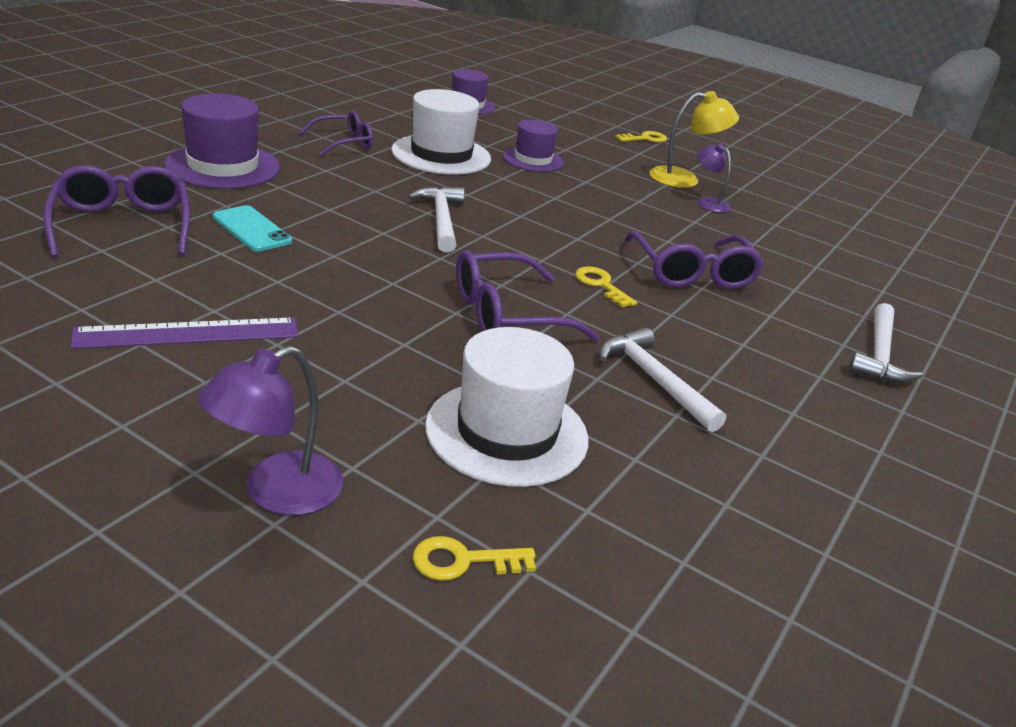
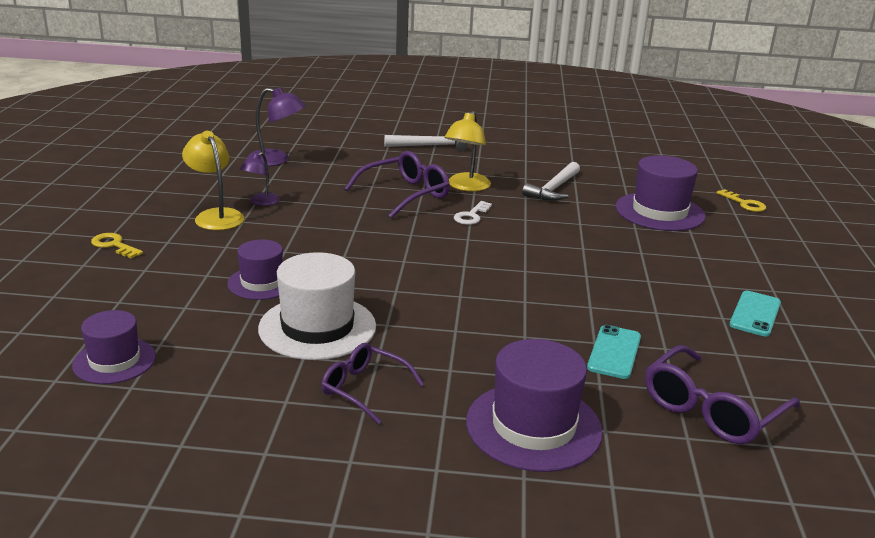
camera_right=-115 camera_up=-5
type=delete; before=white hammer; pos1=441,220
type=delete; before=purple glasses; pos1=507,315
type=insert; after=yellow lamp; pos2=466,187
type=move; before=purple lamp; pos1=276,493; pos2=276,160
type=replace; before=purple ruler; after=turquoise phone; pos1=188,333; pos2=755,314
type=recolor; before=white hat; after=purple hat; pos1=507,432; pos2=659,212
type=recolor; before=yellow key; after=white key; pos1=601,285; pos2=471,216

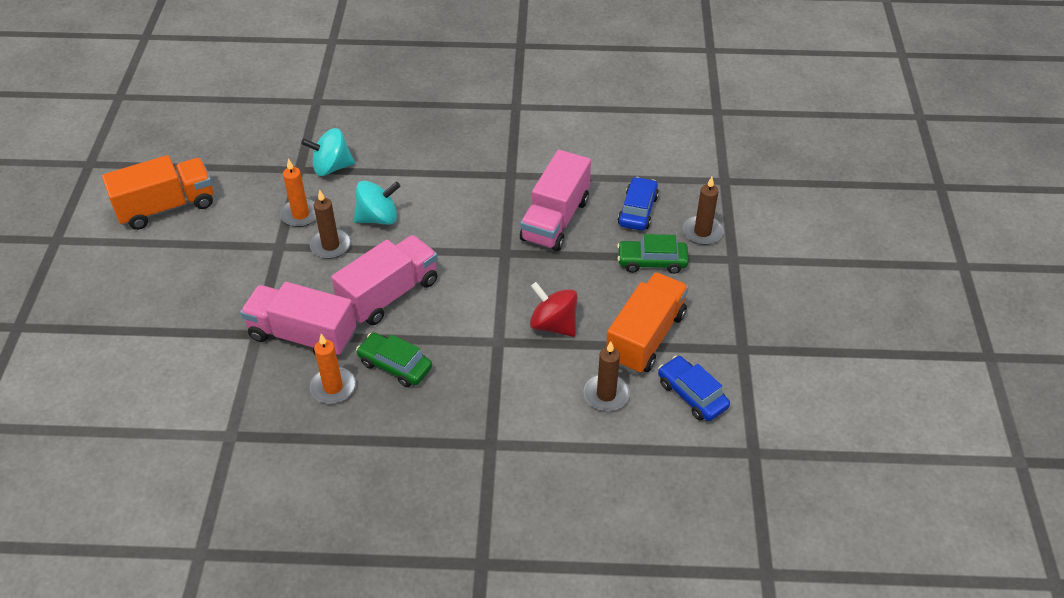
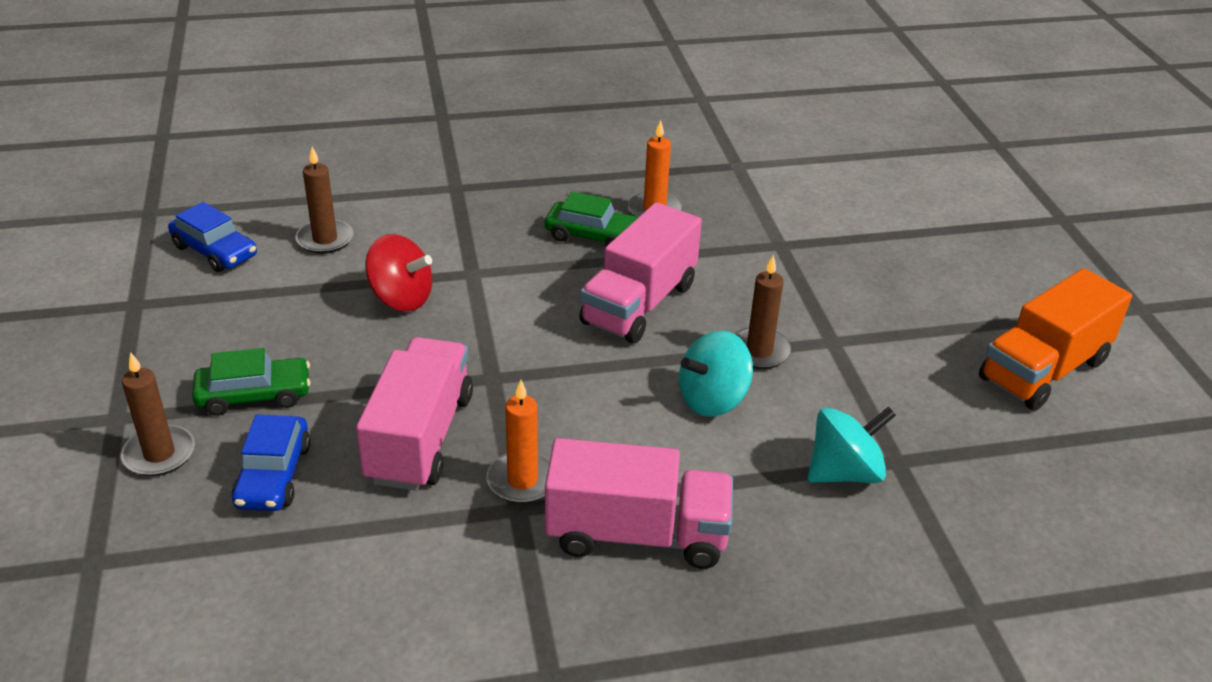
camera_right=165 camera_up=-10
type=delete; before=orange truck; pos1=645,337
type=move; before=pink truck; pos1=302,335; pos2=637,534
type=move; before=orange candle; pos1=300,214; pos2=522,480

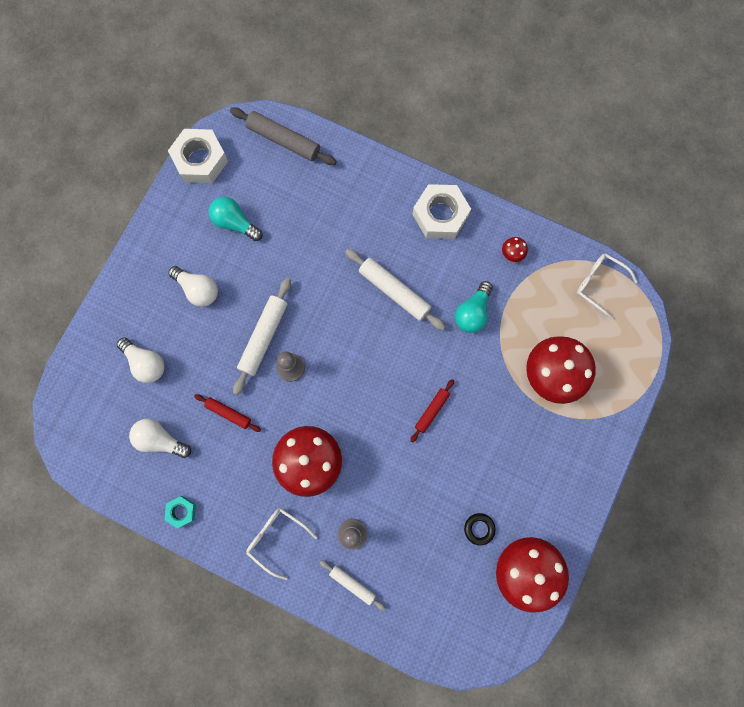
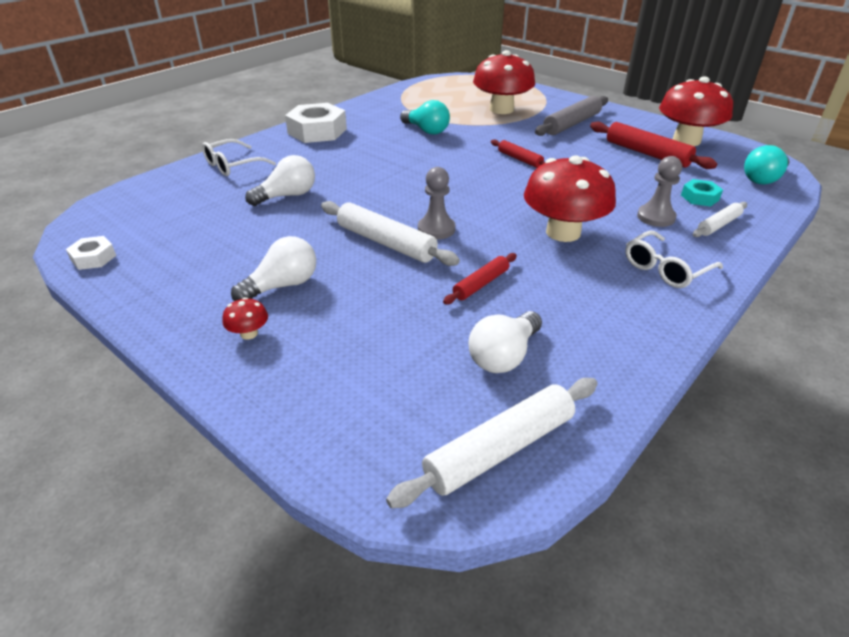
camera_right=-75 camera_up=-40
type=move; before=white light bulb; pos1=146,363; pos2=287,196
type=move; before=turquoise nut; pos1=181,511; pos2=700,197
type=move; before=turquoise light bulb; pos1=235,223; pos2=763,179
type=move; before=grey rolling pin; pos1=283,140; pos2=572,124
type=move; before=white rolling pin; pos1=394,291; pos2=499,449
type=move; before=red mushroom; pos1=512,253; pos2=249,333
type=move; before=white glasses; pos1=599,284; pos2=233,165
type=replace; before=black ring; after=red rolling pin; pos1=479,529; pos2=647,154
type=resize; before=white nut; pos1=200,160; pos2=93,258; scale=0.51

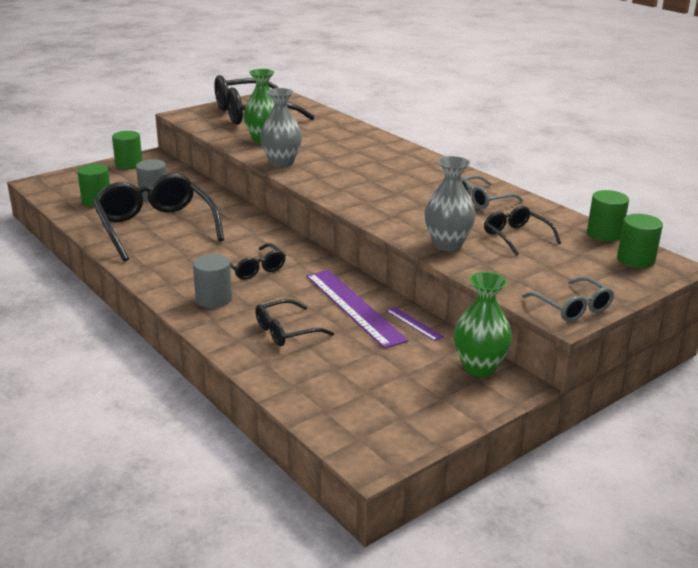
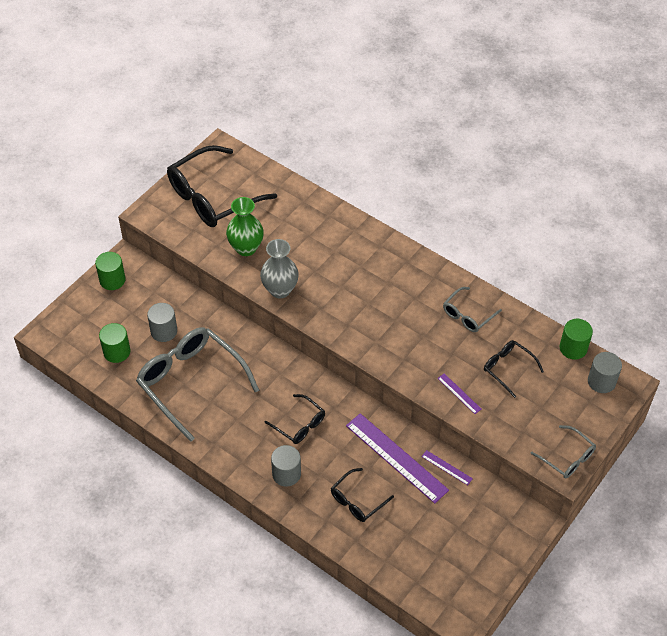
camera_right=-15 camera_up=25
type=delete; before=green vase; pos1=479,368
type=replace; before=grey vase; after=purple ruler; pos1=447,244; pos2=459,393
type=recolor; before=black glasses; after=grey glasses; pos1=155,227; pos2=191,382
type=recolor; before=green cylinder; after=grey cylinder; pos1=635,260; pos2=601,381

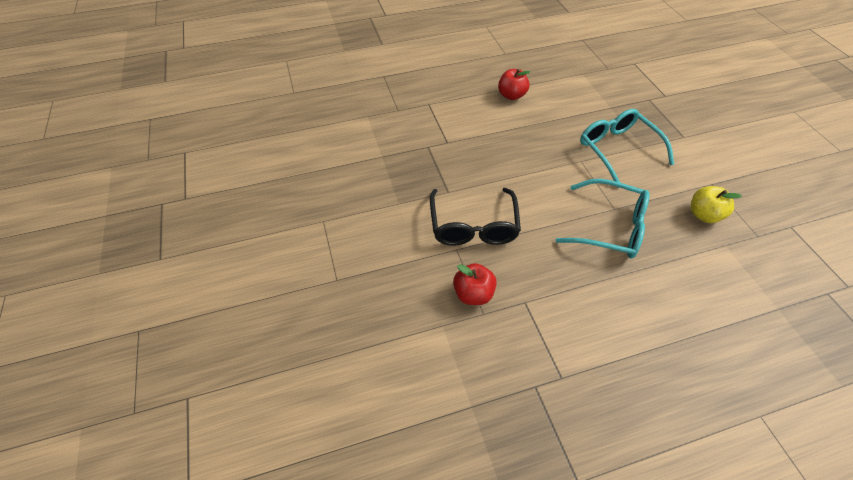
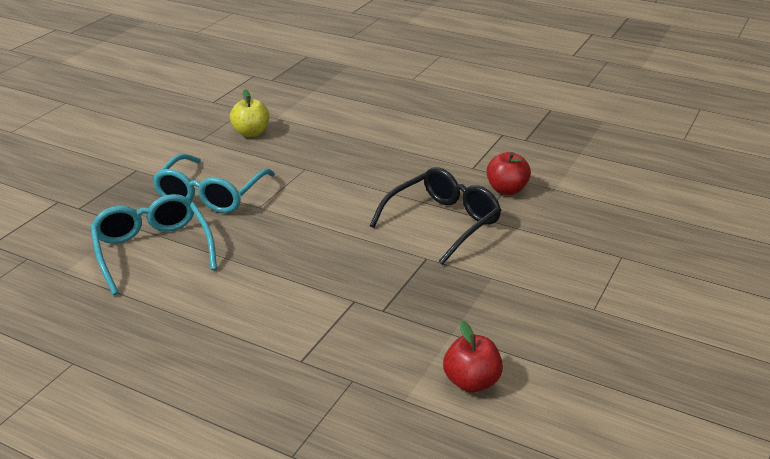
camera_right=-135 camera_up=-20
type=move; before=red apple; pos1=511,95; pos2=471,382
type=move; before=turquoise glasses; pos1=610,227; pos2=153,250

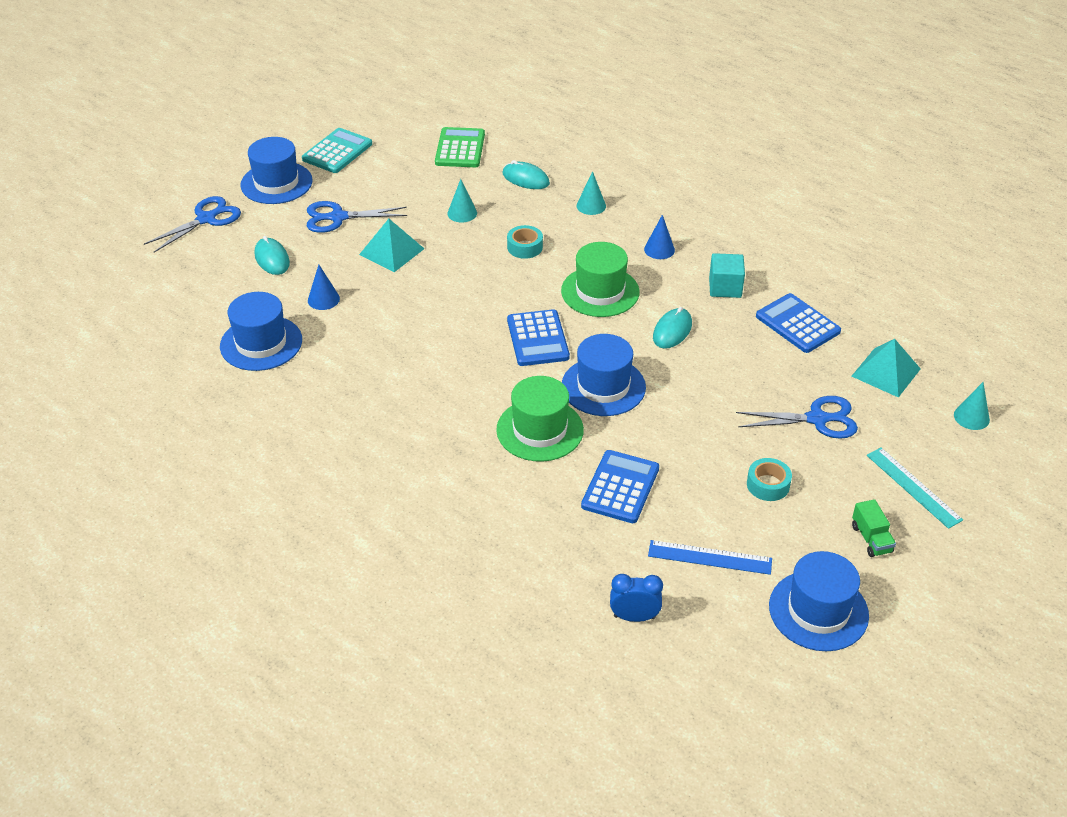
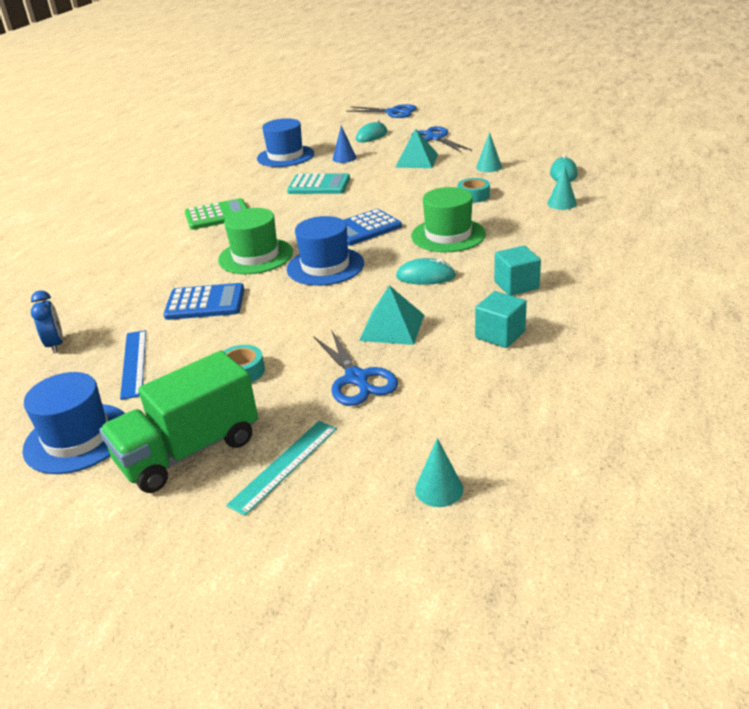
camera_right=70 camera_up=-10
type=delete; before=blue hat; pos1=276,183
type=delete; before=blue cone; pos1=659,249
type=move; before=turquoise calculator; pos1=337,151; pos2=319,185
type=move; before=green calculator; pos1=460,148; pos2=217,215
type=move; before=turquoise pyramid; pos1=886,372; pos2=392,327
type=replace; before=blue calculator; after=turquoise cube; pos1=797,324; pos2=500,335
type=resize; before=green truck; pos1=871,539; pos2=189,451; scale=2.3

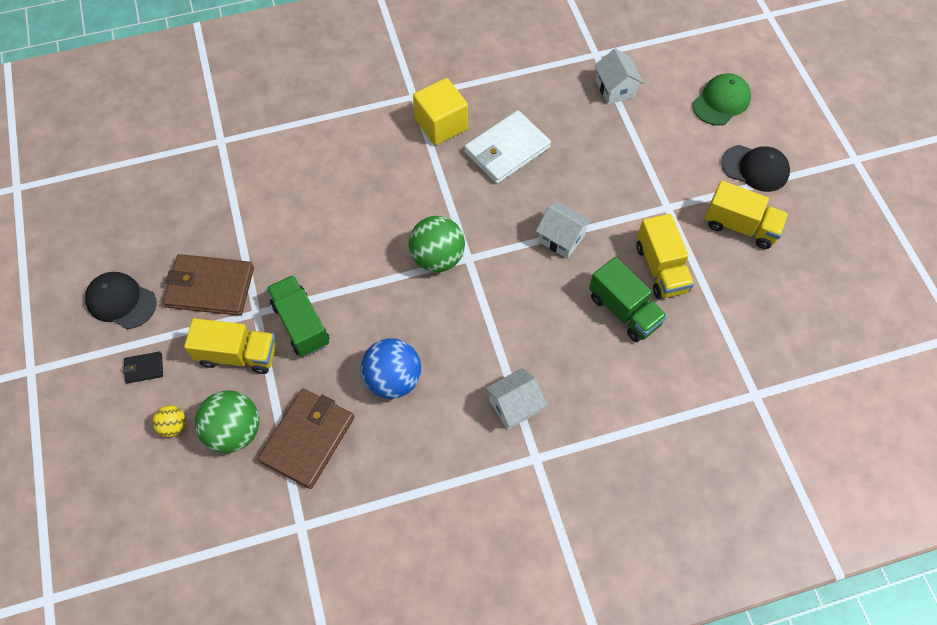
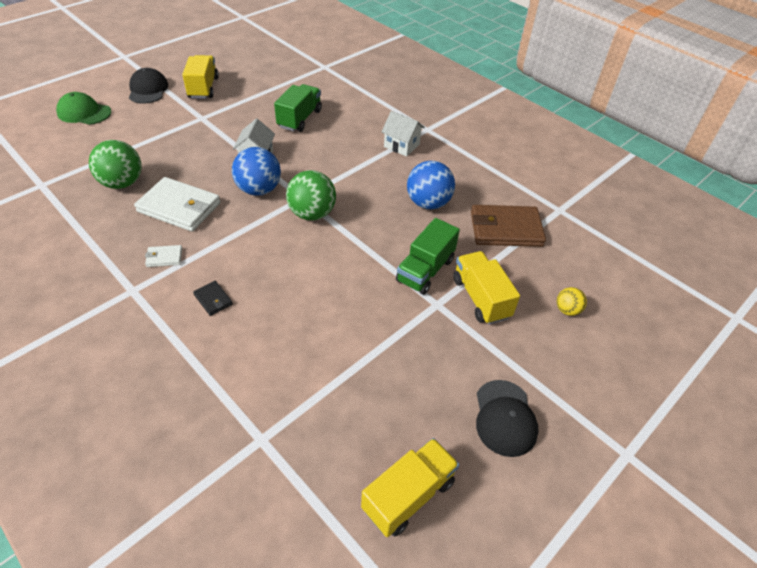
camera_right=-120 camera_up=-15
type=delete; before=brown wallet; pos1=210,287
type=delete; before=white house; pos1=615,89
type=insert; after=blue ball; pos2=259,190
type=move; before=black wallet; pos1=144,368; pos2=213,299
type=move; before=green ball; pos1=235,431; pos2=122,183
type=move; before=yellow truck; pos1=661,268; pos2=408,495
type=replace; before=yellow cube; after=white wallet; pos1=441,124; pos2=164,257

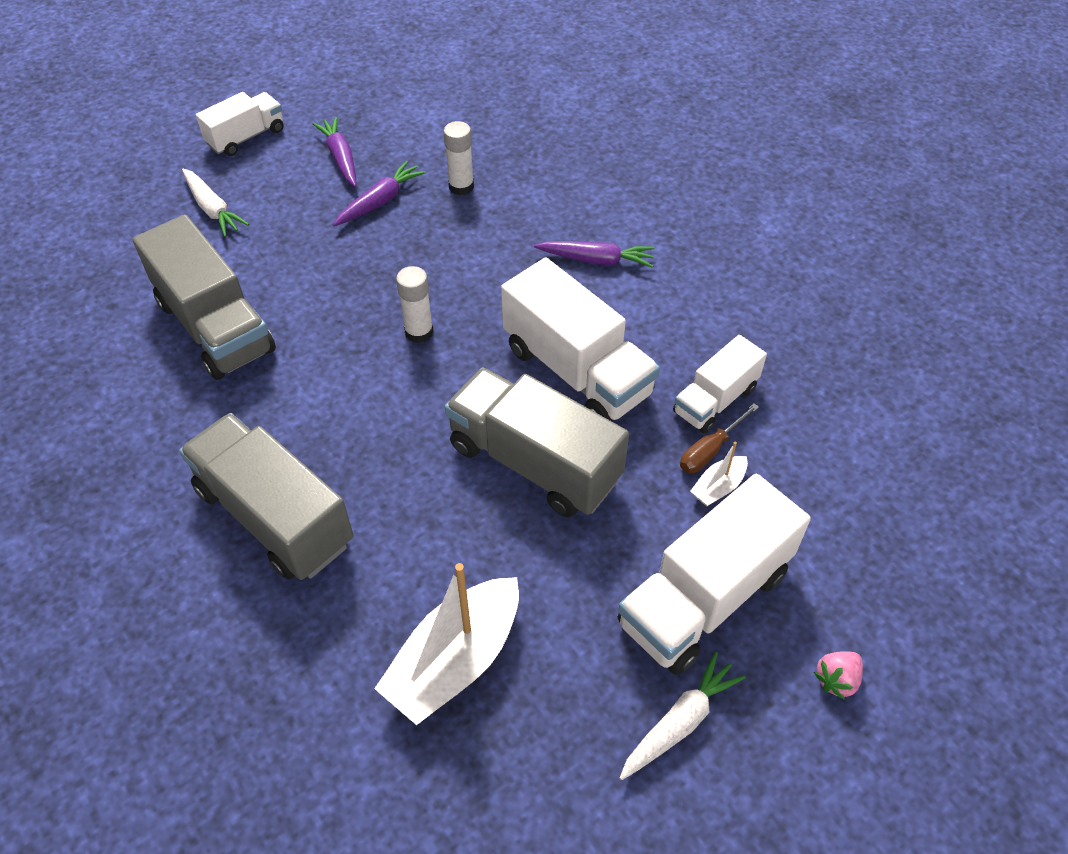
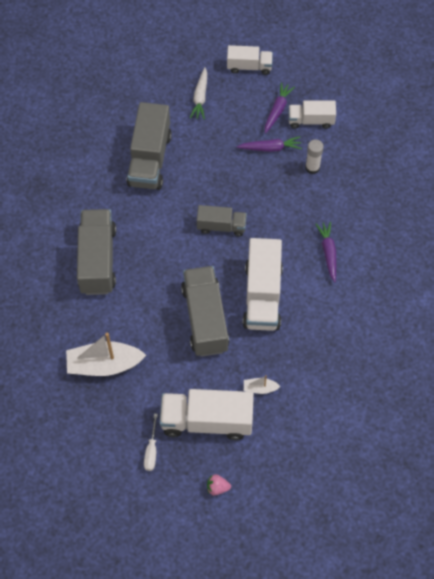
camera_right=45 camera_up=10
type=delete; before=brown screwdriver; pos1=710,450
type=move; before=white truck; pos1=715,400; pos2=311,121
type=replace; before=white glue stick; after=grey truck; pos1=419,332; pos2=221,226
type=replace; before=white carrot; after=white screwdriver; pos1=680,722; pos2=151,450
type=rotate; before=purple carrot; pos1=597,260; pos2=328,253; turn=-150

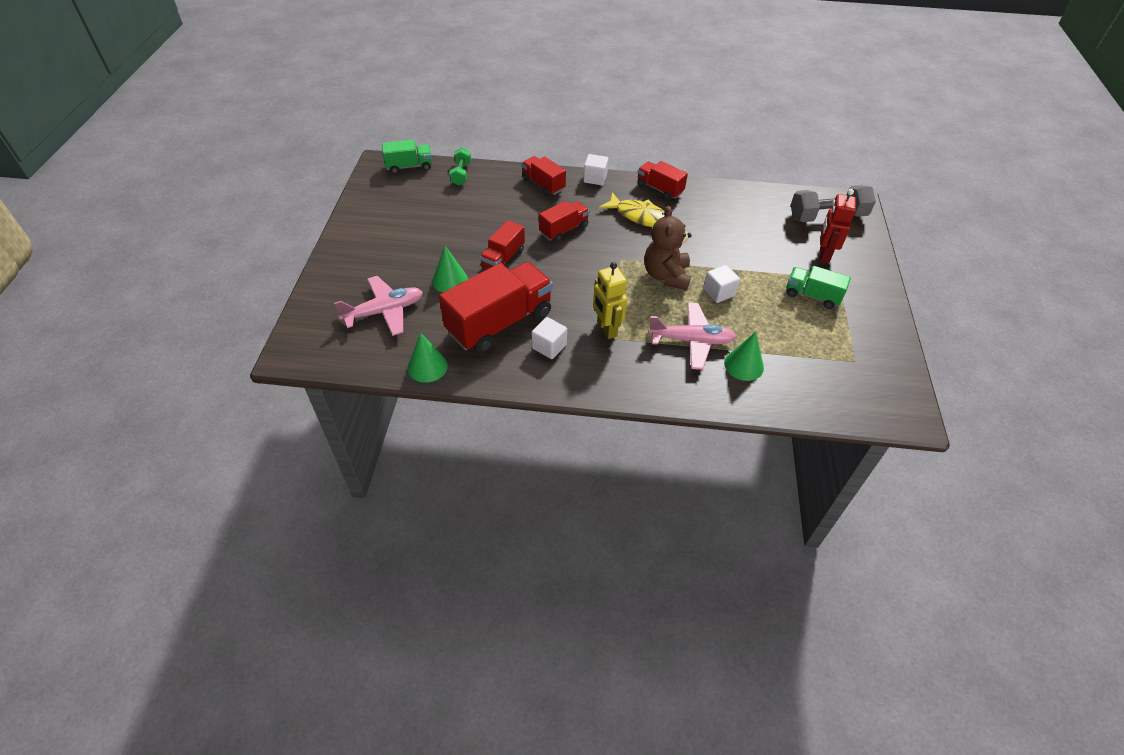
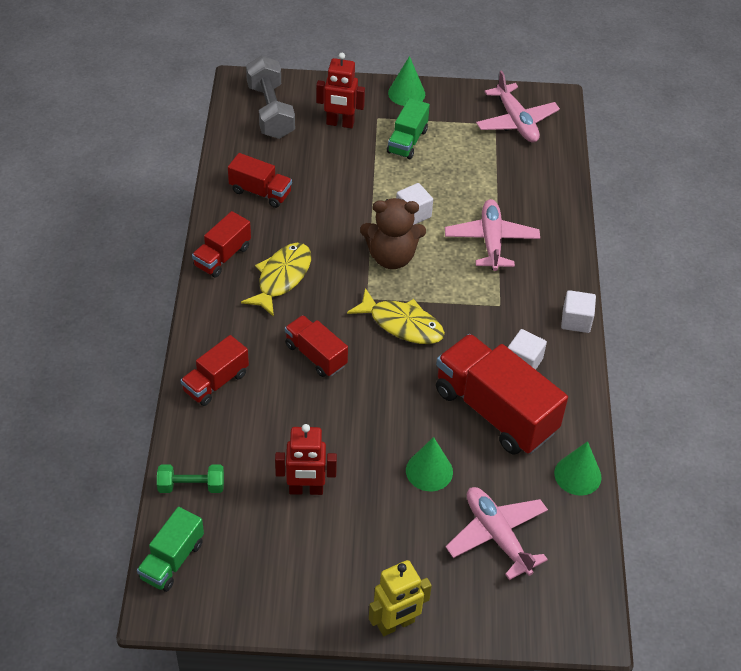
camera_right=-95 camera_up=0
type=insert; after=red robot; pos2=306,489
type=insert; after=yellow fish; pos2=402,324
type=insert; after=pink plane; pos2=516,121
type=move; before=red truck; pos1=503,259; pos2=260,192
type=move; before=white cube; pos1=595,178; pos2=576,321
type=move; before=yellow robot; pos1=606,329; pos2=396,624
type=move; before=green cone; pos1=744,365; pos2=406,93
type=rotate; before=green truck; pos1=409,166; pos2=172,560; turn=-135

